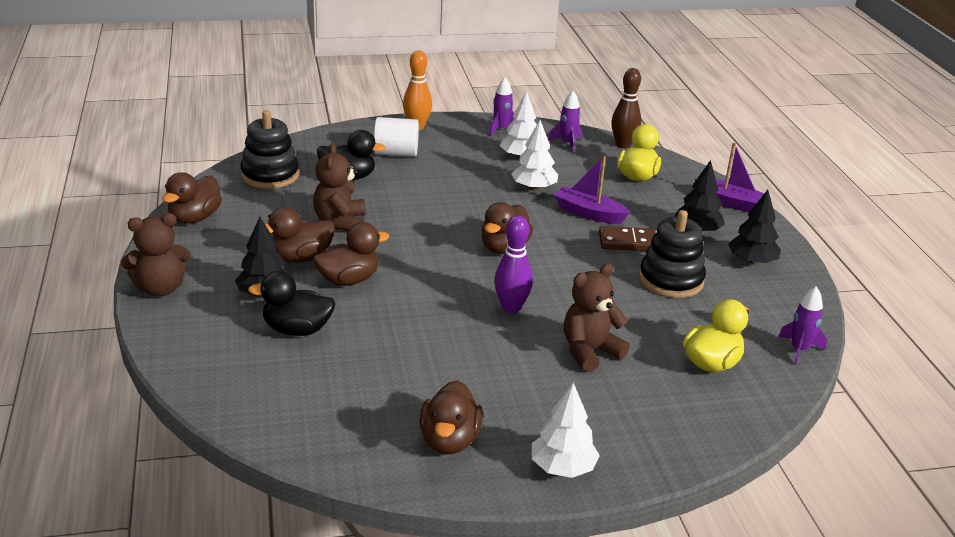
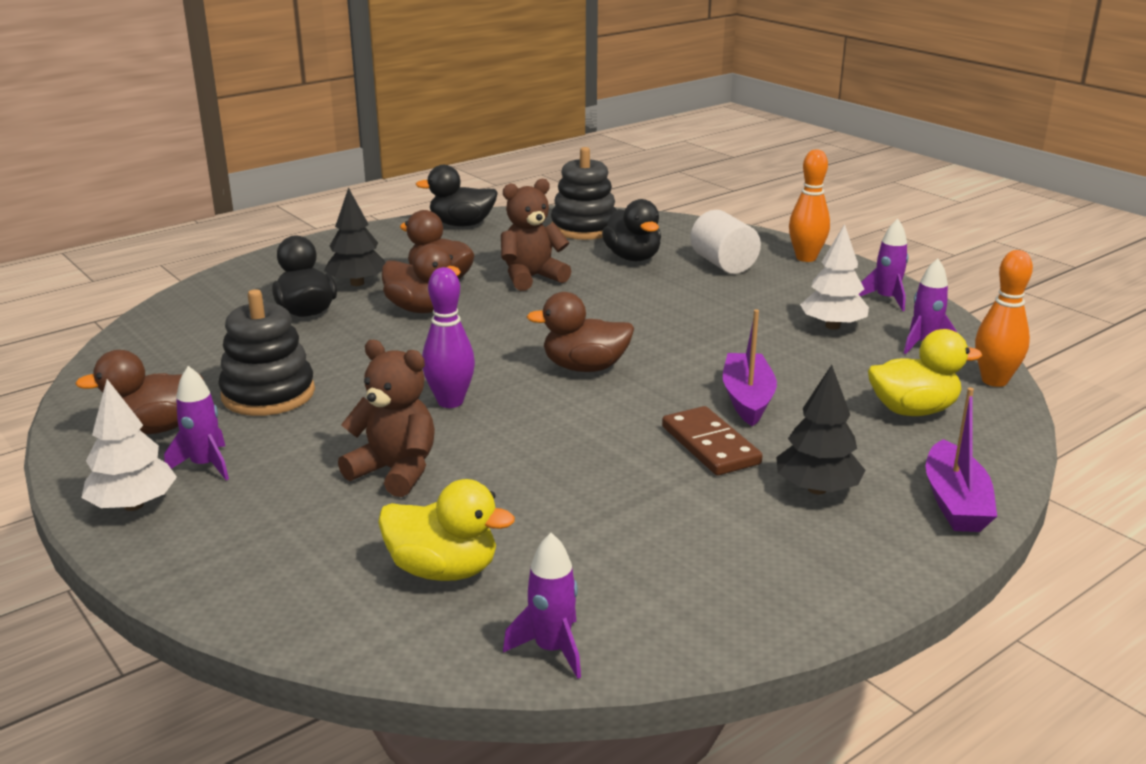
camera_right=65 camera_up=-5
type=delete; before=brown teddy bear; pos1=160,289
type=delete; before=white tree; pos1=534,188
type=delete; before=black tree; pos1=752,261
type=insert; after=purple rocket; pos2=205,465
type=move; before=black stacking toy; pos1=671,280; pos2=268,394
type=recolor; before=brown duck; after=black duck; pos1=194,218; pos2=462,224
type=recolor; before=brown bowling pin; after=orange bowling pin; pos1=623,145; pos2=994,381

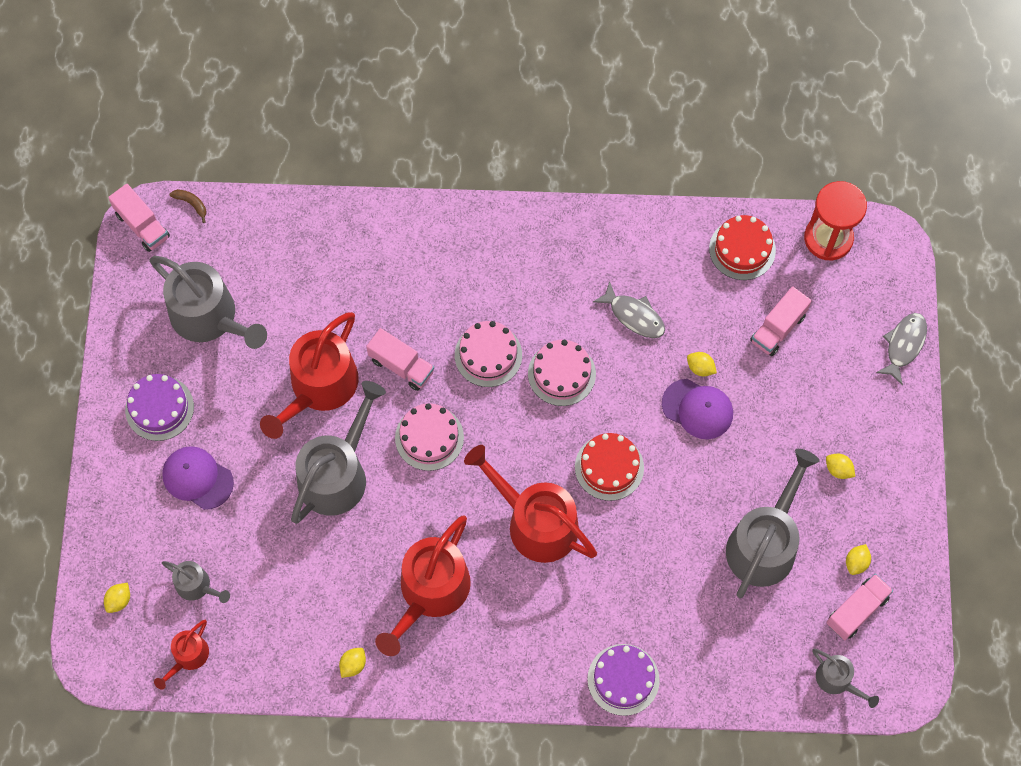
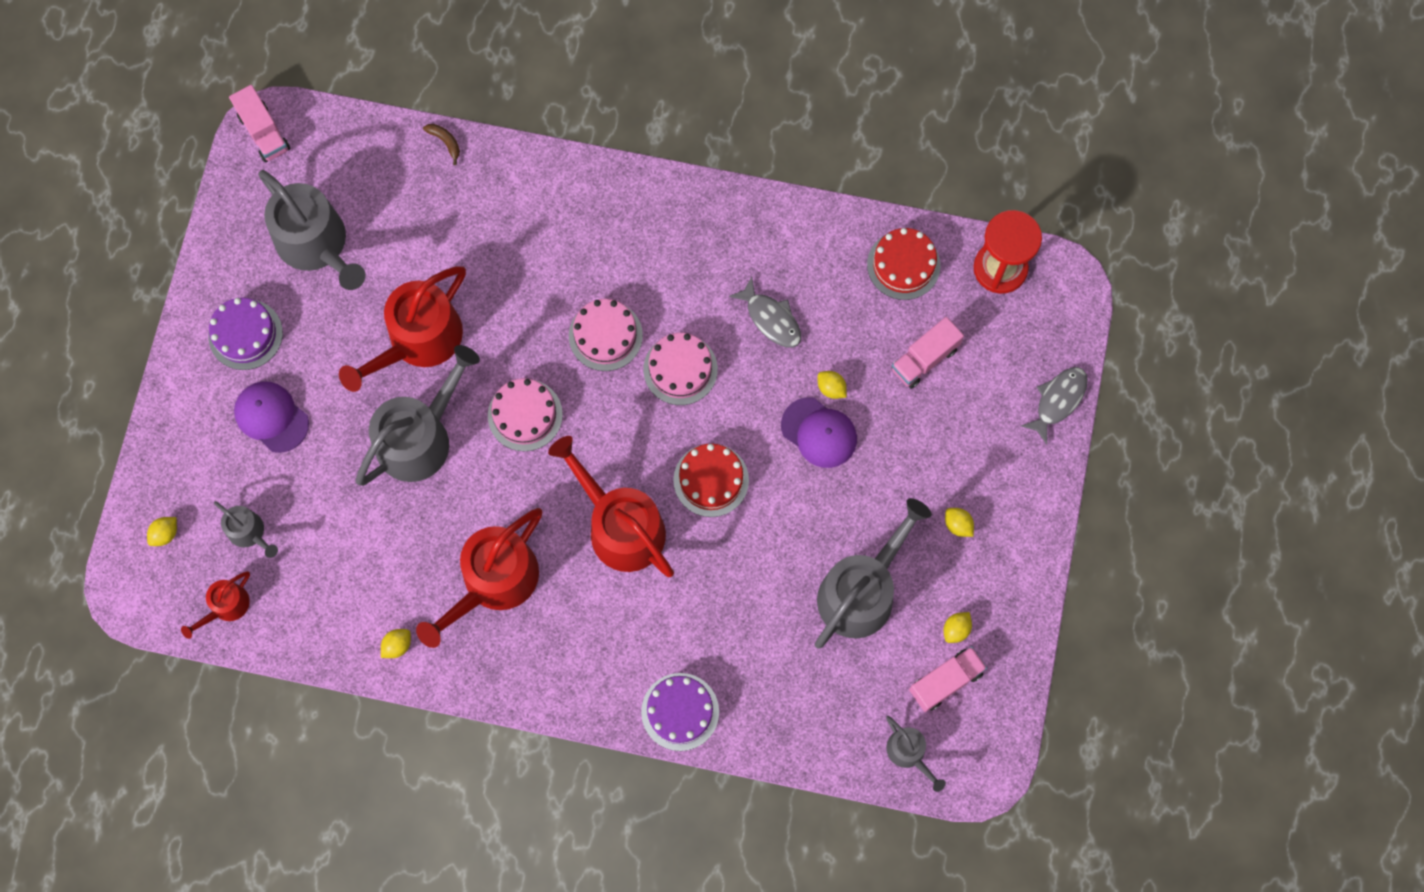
camera_right=10 camera_up=5
type=delete; before=pink truck; pos1=401,366
type=move; before=brown banana; pos1=191,204; pos2=445,142

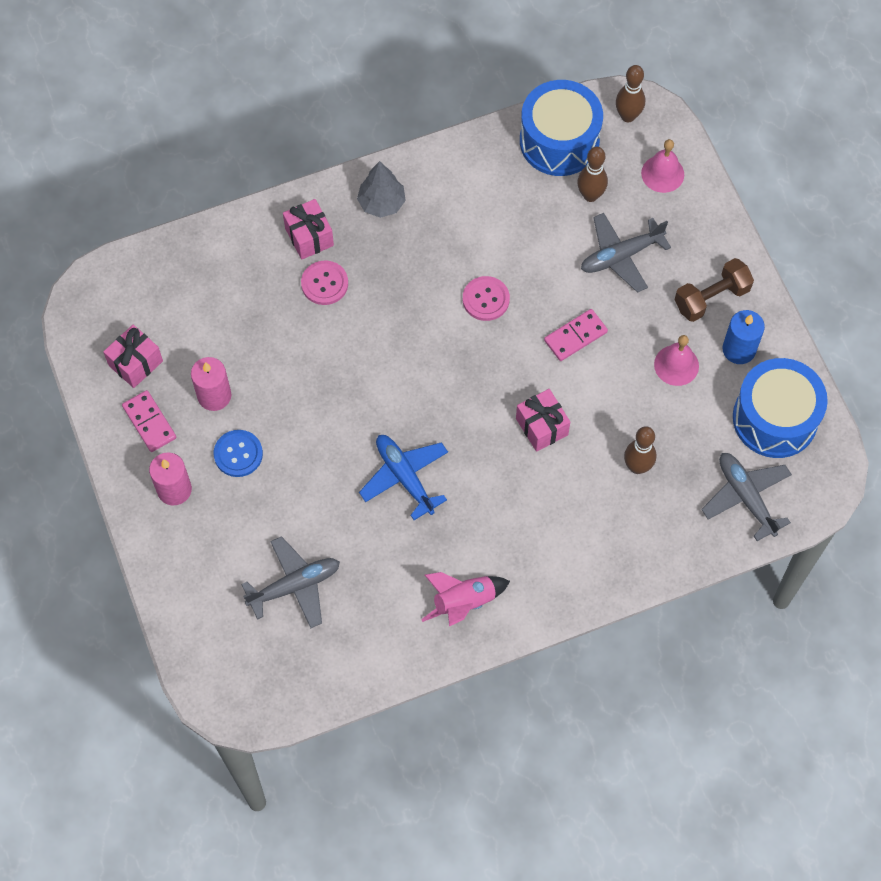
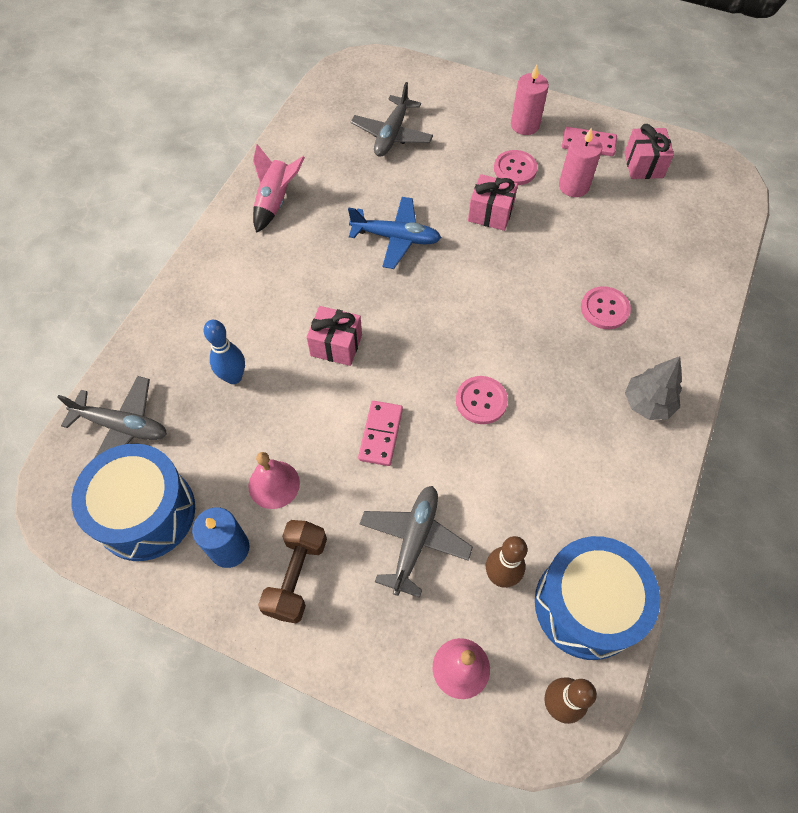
camera_right=135 camera_up=-5
type=move; before=pink gift; pos1=309,237; pos2=490,213
type=recolor; before=blue button; after=pink button; pos1=238,454; pos2=515,169
type=recolor; before=brown bowling pin; after=blue bowling pin; pos1=637,467; pos2=234,377

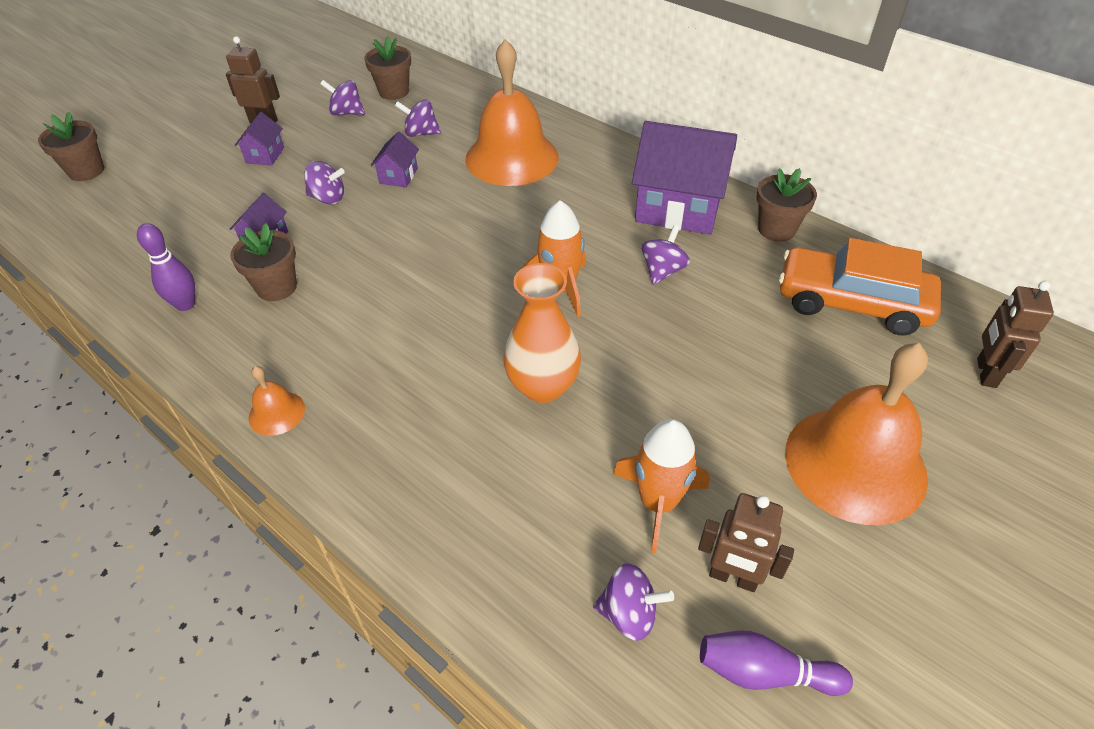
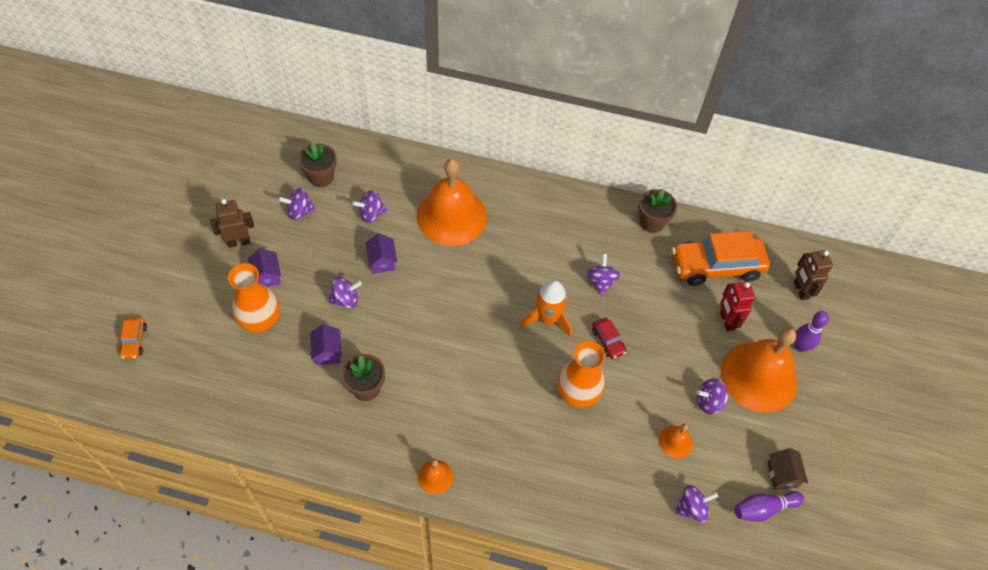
camera_right=-30 camera_up=10
type=delete; before=purple house; pos1=678,208
type=delete; before=brown robot; pos1=733,577
type=insert; after=orange vase; pos2=261,321
type=insert; after=red car; pos2=608,341
type=insert; after=purple spinning top; pos2=709,402
type=insert; after=red robot; pos2=726,321
type=insert; after=brown house; pos2=782,475
type=move; before=purple bowling pin; pos1=185,304; pos2=800,346
type=replace; before=brown flower pot; after=orange car; pos1=86,171; pos2=134,341
type=replace; before=orange rocket; after=orange bell; pos1=658,503; pos2=675,441

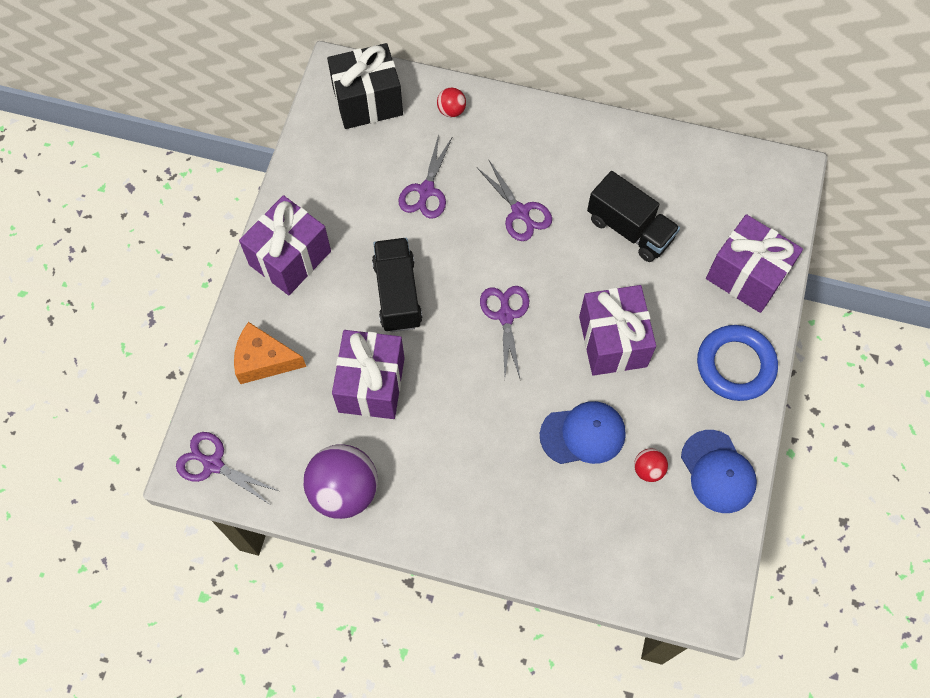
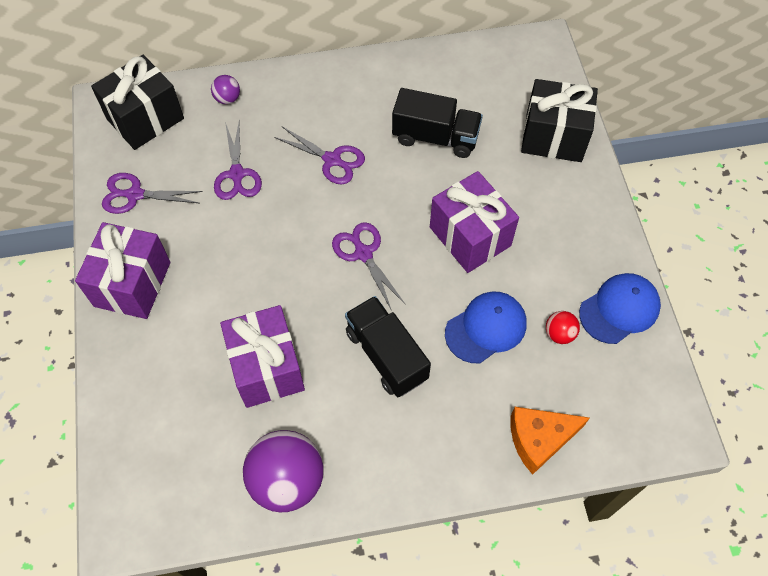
camera_right=-25 camera_up=-5
type=delete; before=blue ring; pos1=735,365
type=move; before=purple scissors; pos1=213,464; pos2=135,195
type=move; before=orange cheese; pos1=264,360; pos2=539,439
type=move; before=black truck; pos1=397,293; pos2=386,355
type=recolor; before=red ball; after=purple ball; pos1=451,110; pos2=227,99
type=recolor; before=purple gift; after=black gift; pos1=746,276; pos2=553,137
type=rotate; before=blue cap; pos1=718,471; pos2=619,309; turn=-75

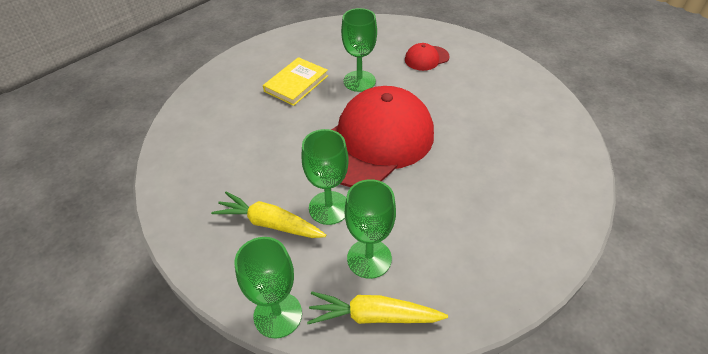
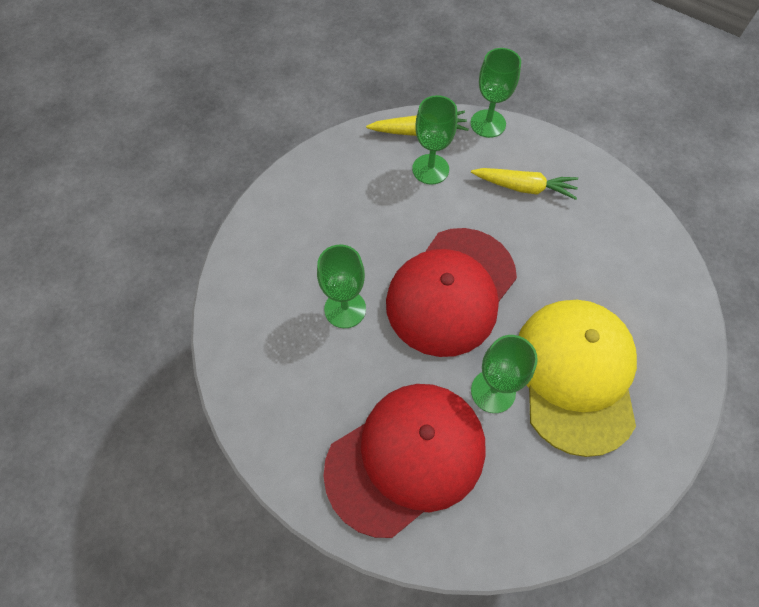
camera_right=170 camera_up=15
type=move; before=green goblet; pos1=329,208; pos2=345,309
type=replace; before=yellow book; after=yellow cap; pos1=296,83; pos2=576,375
type=resize; before=red cap; pos1=426,58; pos2=406,458; scale=2.42

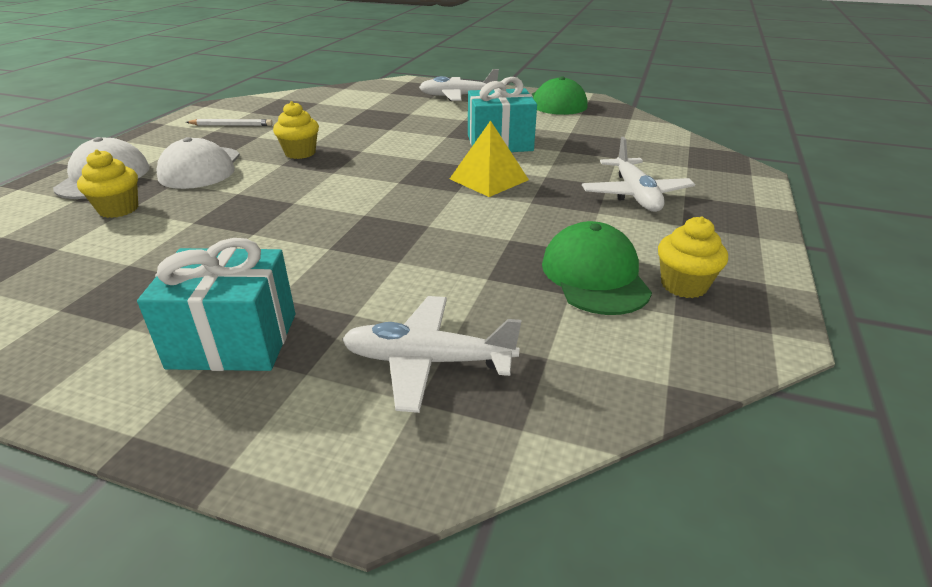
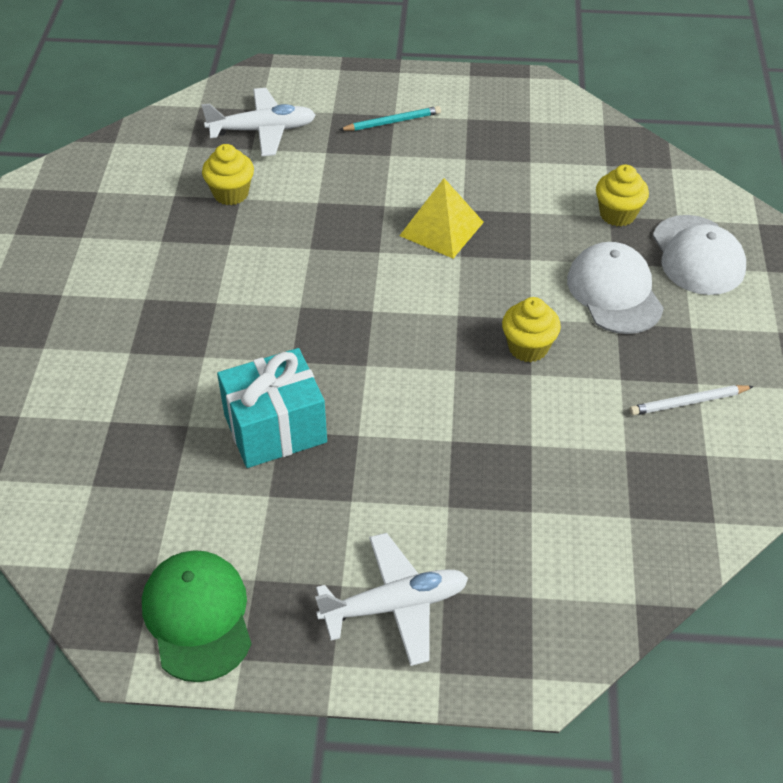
camera_right=165 camera_up=15
type=delete; before=green cap; pos1=595,275
type=delete; before=white plane; pos1=635,194
type=move; before=yellow pyramid; pos1=489,179; pos2=441,229
type=move; before=yellow cupcake; pos1=684,285; pos2=231,193
type=replace; before=turquoise gift; after=turquoise pencil; pos1=234,340; pos2=392,122

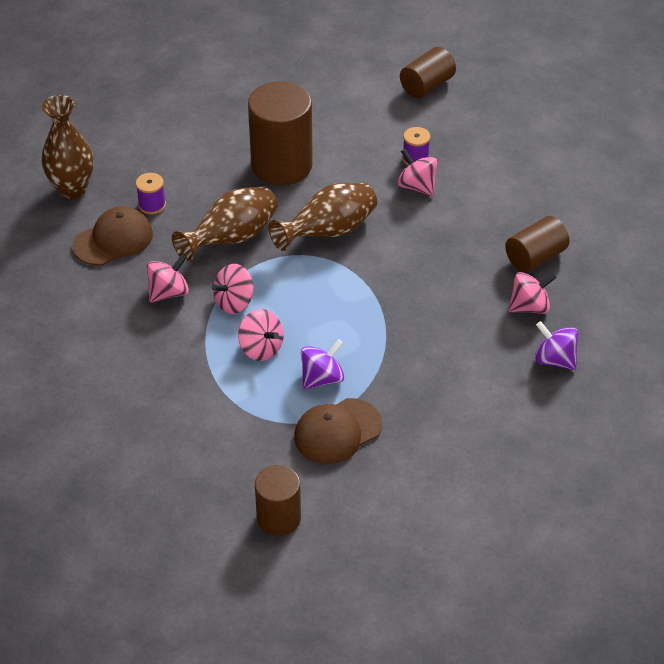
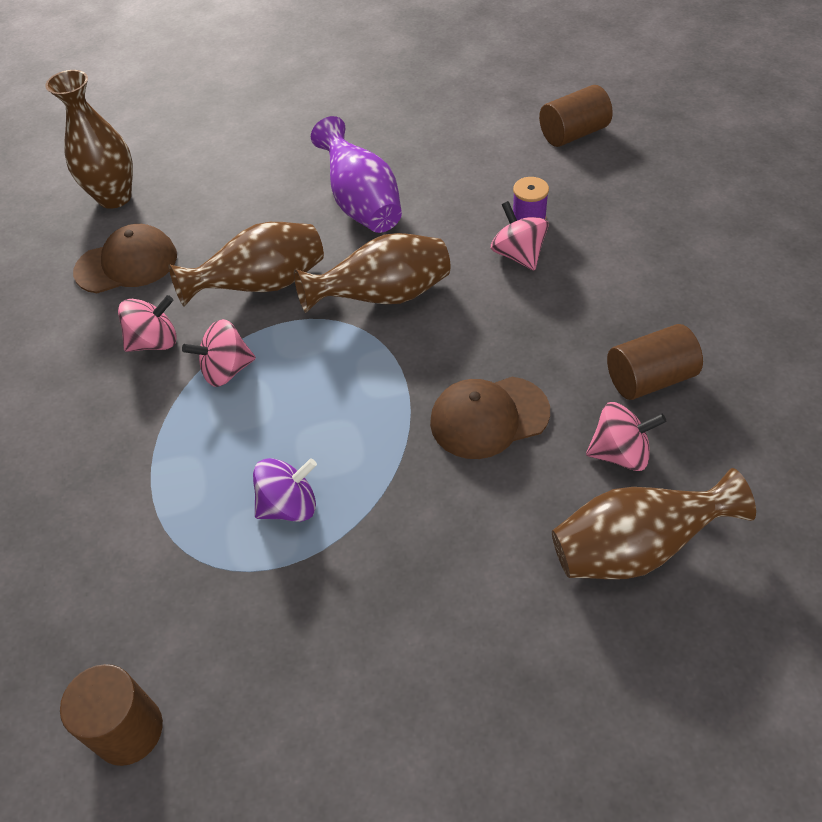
camera_right=20 camera_up=5
type=delete; before=purple spool; pos1=152,205
type=delete; before=pink spinning top; pos1=261,348
type=move; before=brown cap; pos1=337,431; pos2=489,417
type=replace; before=brown cylinder; after=purple vase; pos1=281,165; pos2=362,204
type=replace; before=purple spinning top; after=brown vase; pos1=554,360; pos2=635,548

